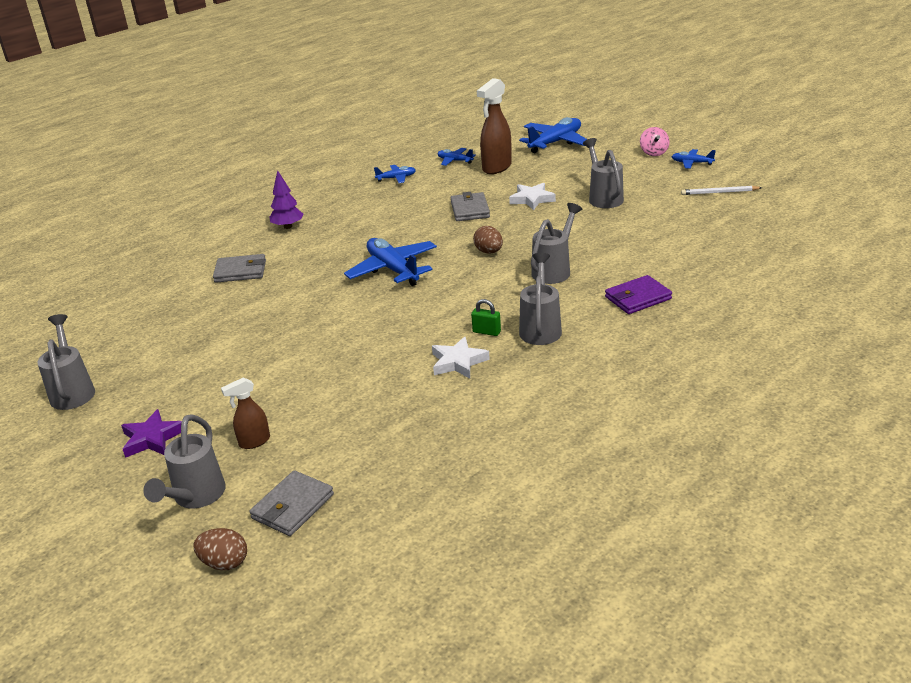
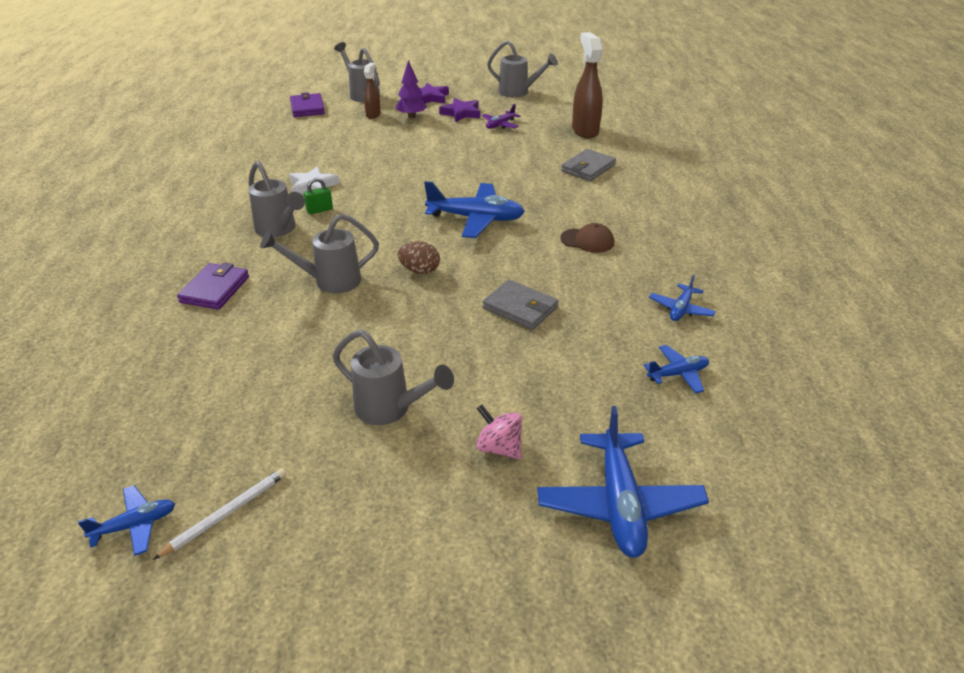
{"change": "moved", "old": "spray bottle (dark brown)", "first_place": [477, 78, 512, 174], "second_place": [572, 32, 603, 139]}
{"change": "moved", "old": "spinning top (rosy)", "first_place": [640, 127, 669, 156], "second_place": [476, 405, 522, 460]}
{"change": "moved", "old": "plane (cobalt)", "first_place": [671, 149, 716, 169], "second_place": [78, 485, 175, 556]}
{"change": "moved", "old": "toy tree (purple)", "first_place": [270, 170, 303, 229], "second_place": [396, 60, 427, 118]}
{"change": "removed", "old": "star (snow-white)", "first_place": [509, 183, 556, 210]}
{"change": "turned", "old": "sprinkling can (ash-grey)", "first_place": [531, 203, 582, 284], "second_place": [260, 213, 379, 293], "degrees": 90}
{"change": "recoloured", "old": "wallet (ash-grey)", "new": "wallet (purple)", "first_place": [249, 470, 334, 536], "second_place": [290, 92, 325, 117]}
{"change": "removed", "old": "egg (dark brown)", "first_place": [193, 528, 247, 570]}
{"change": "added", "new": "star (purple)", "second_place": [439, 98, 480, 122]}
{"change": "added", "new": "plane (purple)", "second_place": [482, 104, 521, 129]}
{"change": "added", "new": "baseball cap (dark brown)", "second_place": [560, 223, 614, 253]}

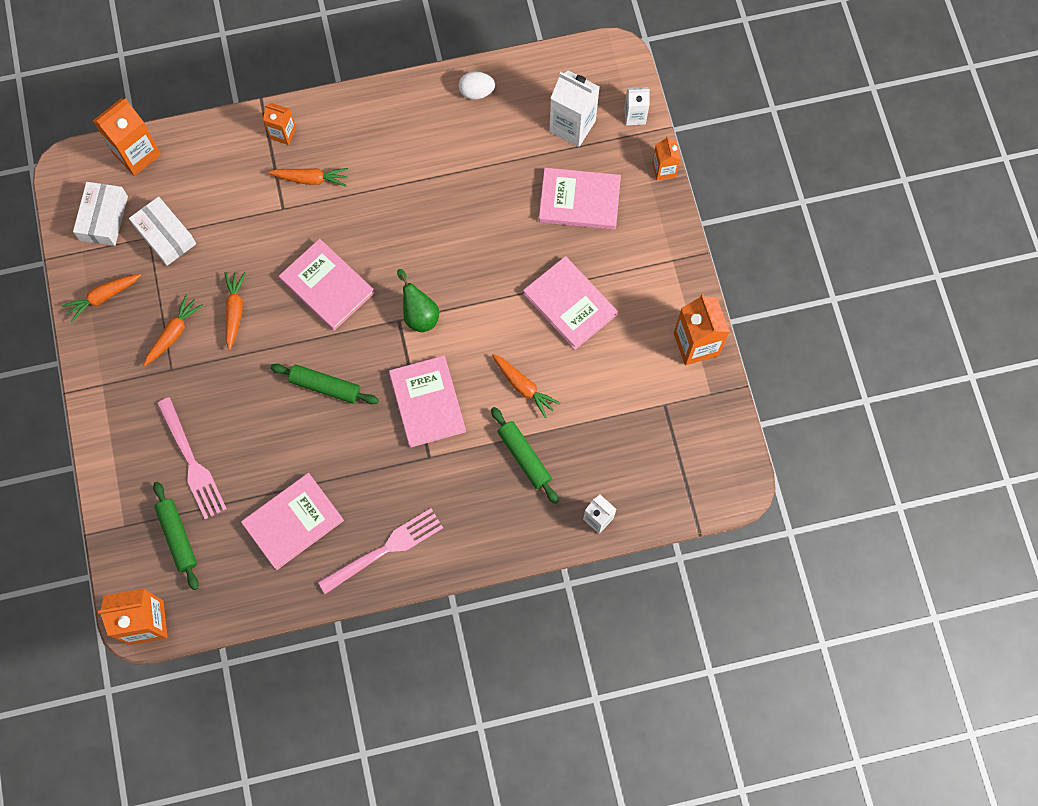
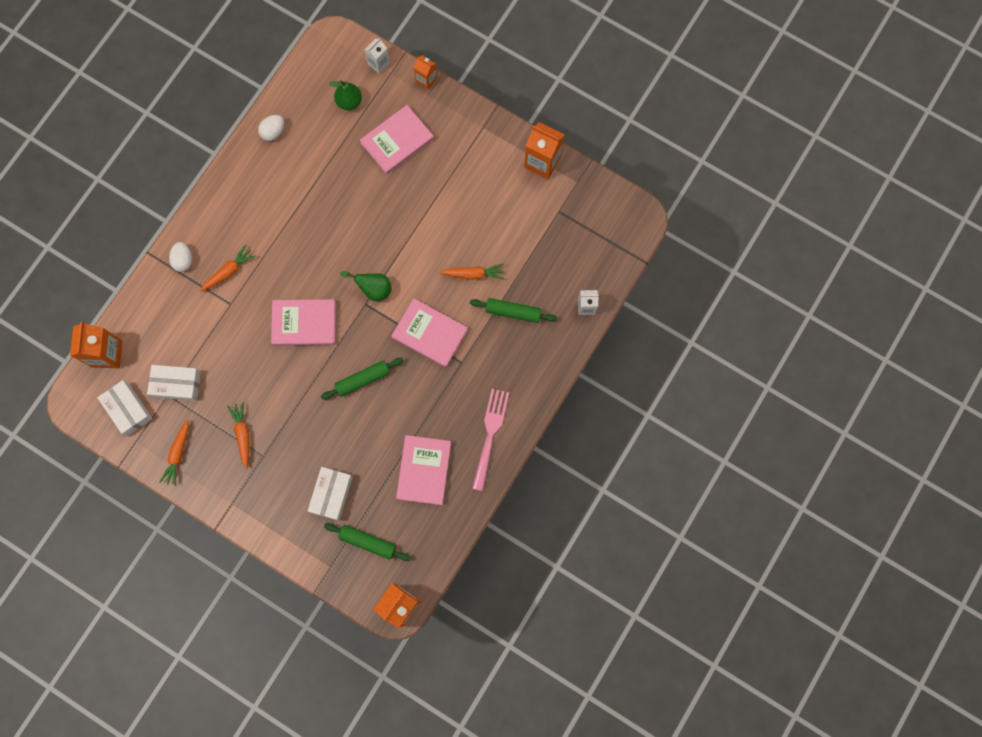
{"change": "replaced", "old": "juice carton (snow-white)", "new": "pear (leaf-green)", "first_place": [549, 70, 600, 147], "second_place": [329, 80, 362, 110]}
{"change": "replaced", "old": "juice carton (orange-coloured)", "new": "egg (snow-white)", "first_place": [263, 103, 296, 145], "second_place": [169, 242, 192, 272]}
{"change": "removed", "old": "hardback (rosy)", "first_place": [523, 256, 618, 350]}
{"change": "removed", "old": "toy carrot (orange-coloured)", "first_place": [224, 272, 246, 350]}
{"change": "replaced", "old": "table fork (rosy)", "new": "package (snow-white)", "first_place": [157, 397, 227, 520], "second_place": [308, 467, 353, 521]}

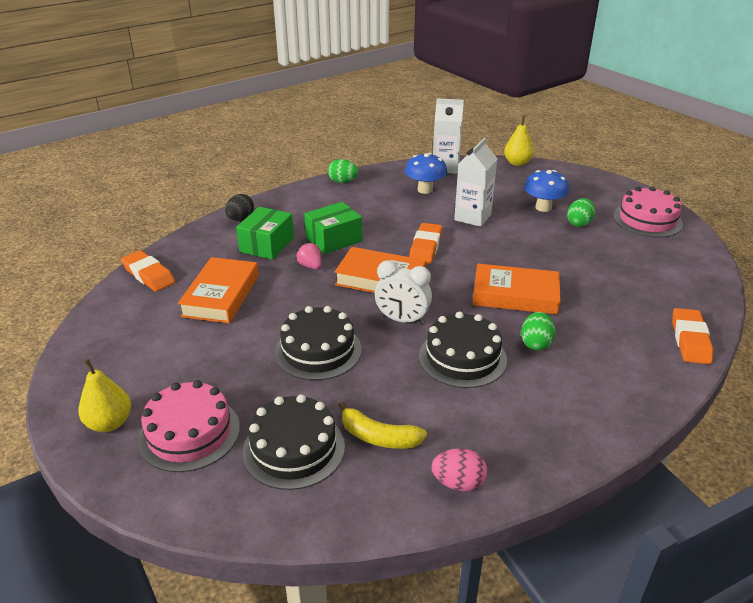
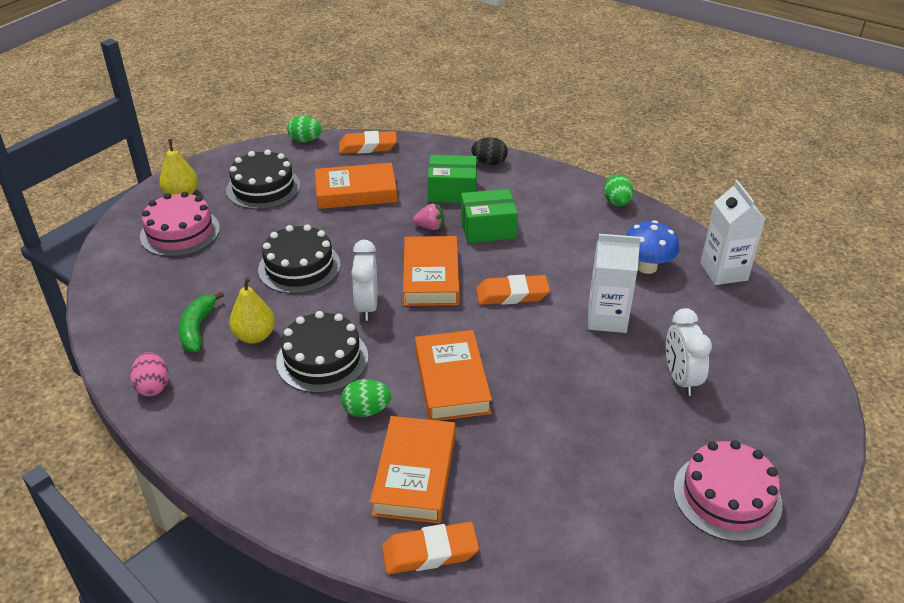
{"change": "moved", "old": "pear (golden)", "first_place": [504, 115, 534, 166], "second_place": [229, 277, 275, 344]}
{"change": "replaced", "old": "mushroom (cobalt)", "new": "bedside clock (snow-white)", "first_place": [524, 170, 569, 212], "second_place": [666, 308, 712, 396]}
{"change": "moved", "old": "egg (leaf-green)", "first_place": [567, 198, 595, 227], "second_place": [287, 115, 322, 142]}
{"change": "turned", "old": "package (leaf-green)", "first_place": [304, 202, 362, 254], "second_place": [461, 189, 518, 243], "degrees": -45}
{"change": "turned", "old": "strawberry (rosy)", "first_place": [295, 242, 321, 269], "second_place": [413, 203, 444, 230], "degrees": 60}
{"change": "turned", "old": "eraser (orange-coloured)", "first_place": [121, 250, 175, 292], "second_place": [339, 131, 397, 154], "degrees": 60}
{"change": "moved", "old": "gateau (jet-black)", "first_place": [243, 394, 345, 490], "second_place": [226, 150, 301, 210]}
{"change": "recoloured", "old": "toy banana (golden)", "new": "toy banana (leaf-green)", "first_place": [339, 401, 427, 449], "second_place": [179, 291, 224, 352]}
{"change": "added", "new": "hardback (orange-coloured)", "second_place": [370, 416, 455, 524]}

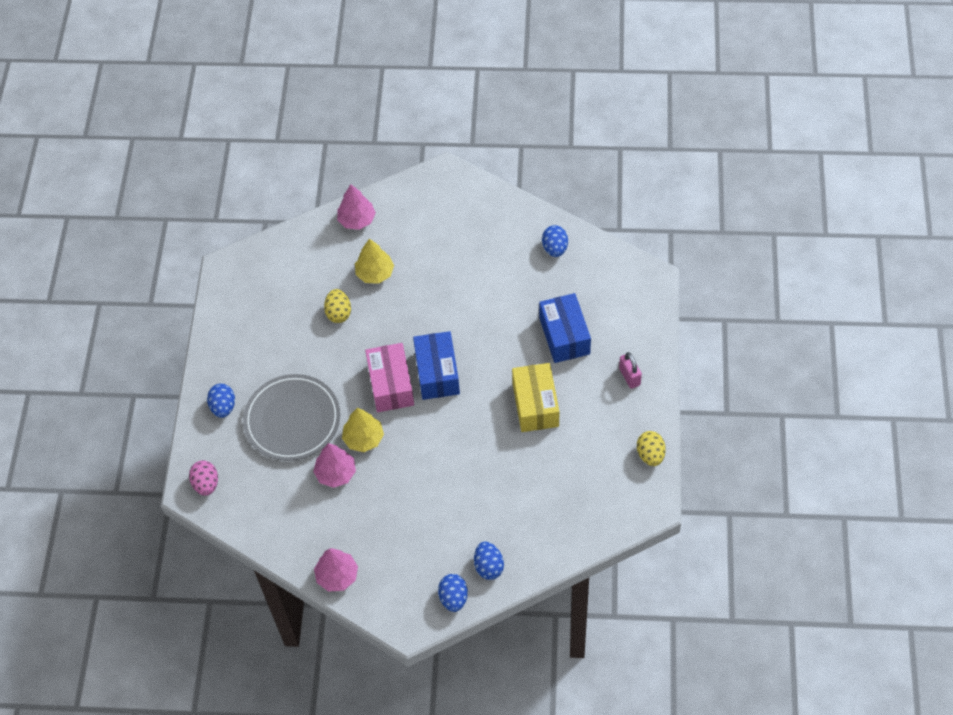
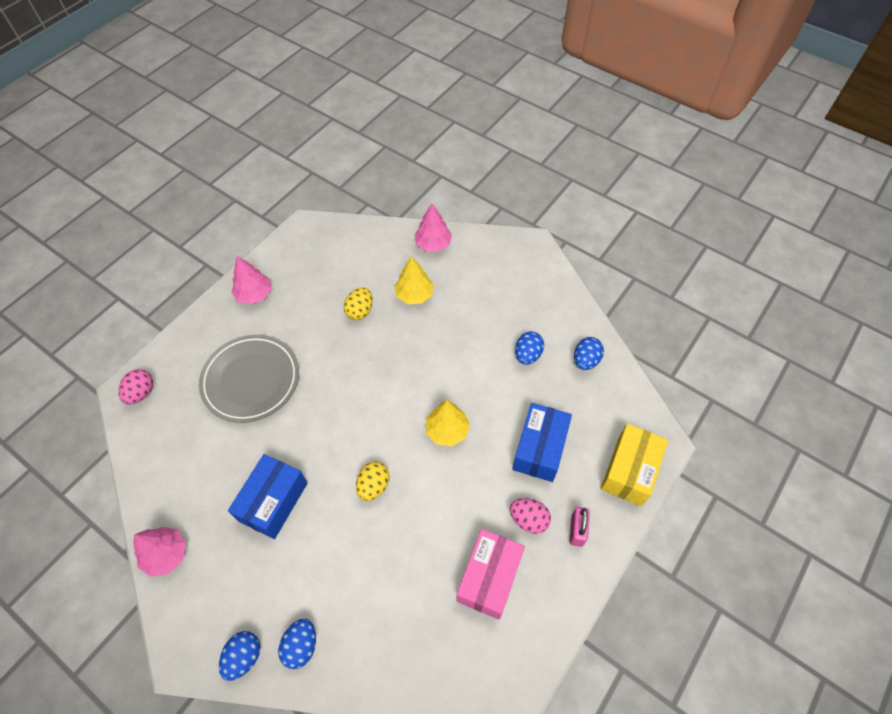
{"change": "moved", "old": "package (cobalt)", "first_place": [413, 331, 460, 400], "second_place": [228, 454, 307, 539]}
{"change": "moved", "old": "package (rosy)", "first_place": [365, 343, 414, 412], "second_place": [456, 529, 525, 620]}
{"change": "moved", "old": "package (golden)", "first_place": [512, 363, 559, 432], "second_place": [601, 423, 668, 506]}
{"change": "moved", "old": "egg (cobalt)", "first_place": [207, 384, 235, 418], "second_place": [515, 332, 544, 365]}
{"change": "moved", "old": "toy tree (golden)", "first_place": [342, 408, 384, 452], "second_place": [426, 400, 470, 446]}
{"change": "moved", "old": "egg (golden)", "first_place": [637, 431, 666, 466], "second_place": [356, 462, 390, 501]}
{"change": "moved", "old": "toy tree (rosy)", "first_place": [313, 443, 356, 488], "second_place": [231, 256, 271, 304]}
{"change": "added", "new": "egg (rosy)", "second_place": [510, 498, 551, 534]}

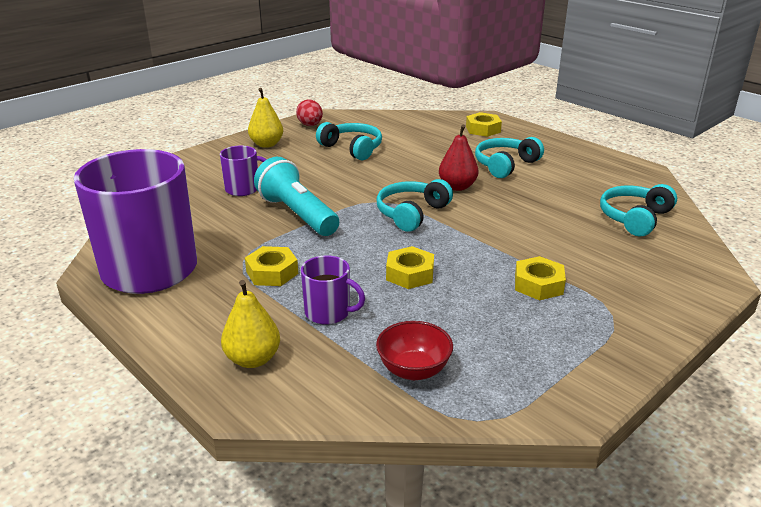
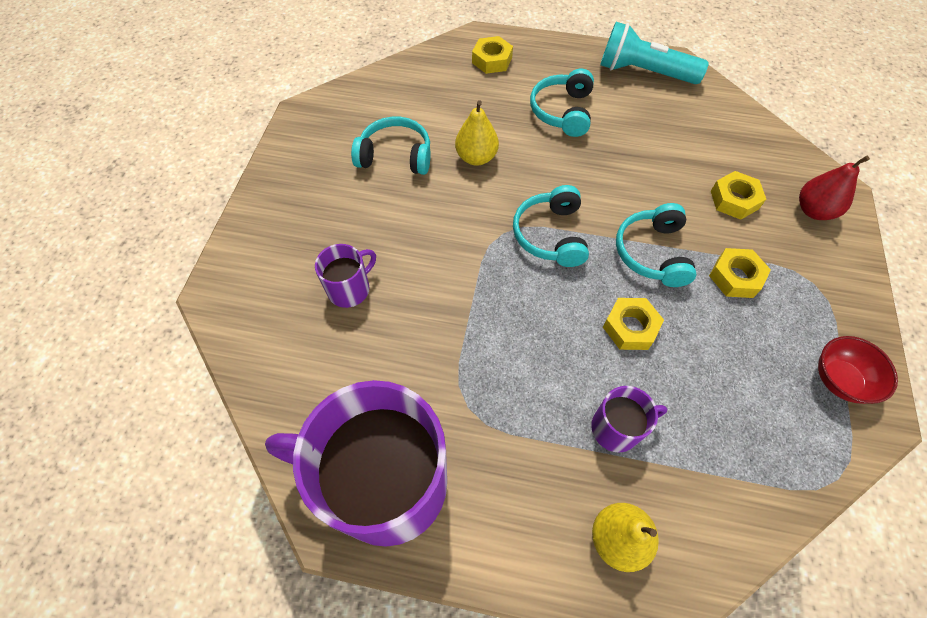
{"change": "moved", "old": "pear (golden)", "first_place": [248, 88, 283, 148], "second_place": [455, 100, 499, 166]}
{"change": "removed", "old": "egg (red)", "first_place": [296, 100, 323, 126]}
{"change": "moved", "old": "pear (red)", "first_place": [439, 125, 478, 191], "second_place": [799, 156, 870, 220]}
{"change": "moved", "old": "torch (aqua)", "first_place": [254, 157, 339, 236], "second_place": [600, 22, 709, 84]}
{"change": "moved", "old": "headphones (aqua)", "first_place": [600, 184, 677, 236], "second_place": [616, 203, 696, 287]}
{"change": "moved", "old": "nut (golden)", "first_place": [245, 246, 298, 286], "second_place": [711, 171, 766, 220]}
{"change": "moved", "old": "bowl (red)", "first_place": [376, 321, 453, 380], "second_place": [818, 336, 898, 404]}

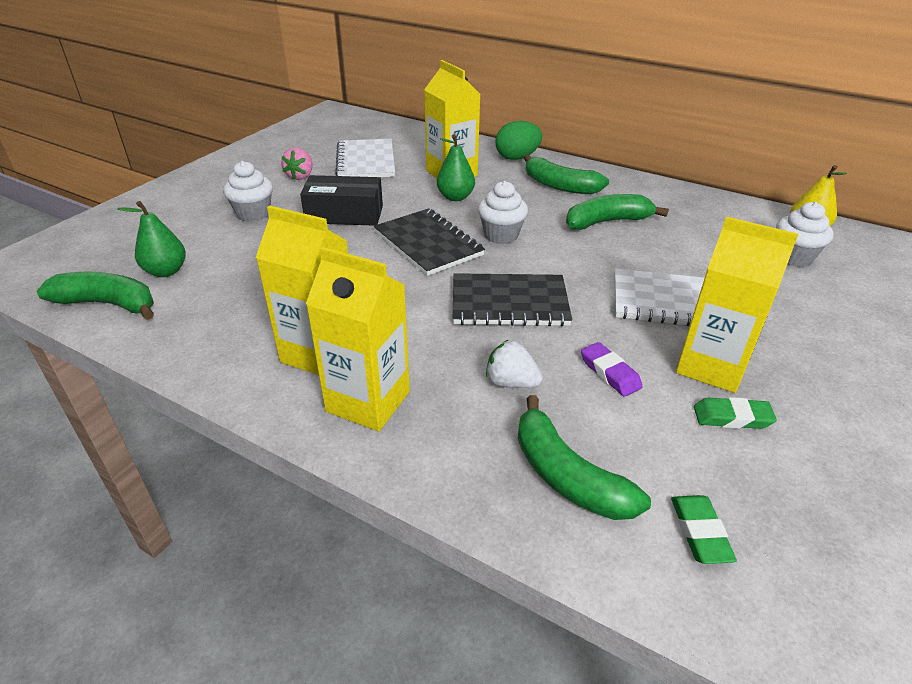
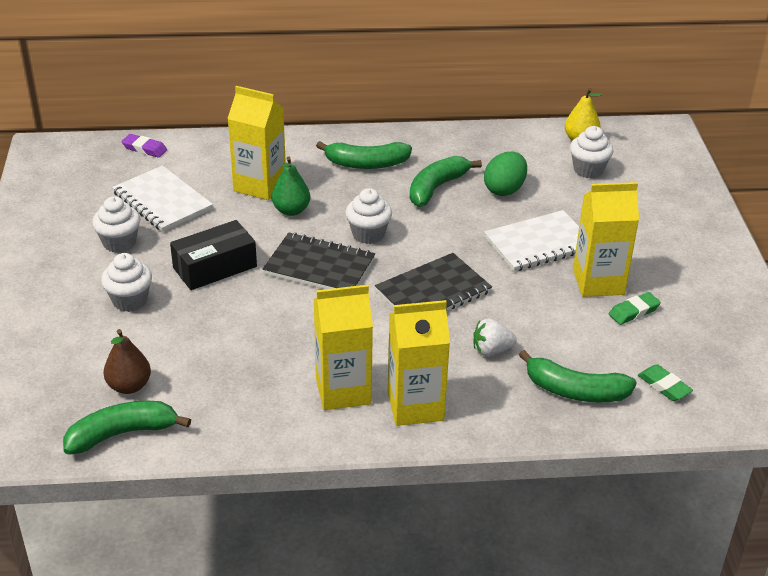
{"change": "moved", "old": "egg (leaf-green)", "first_place": [495, 121, 542, 160], "second_place": [484, 152, 527, 196]}
{"change": "replaced", "old": "strawberry (rosy)", "new": "cupcake (snow-white)", "first_place": [281, 148, 312, 180], "second_place": [92, 196, 140, 253]}
{"change": "recoloured", "old": "pear (leaf-green)", "new": "pear (dark brown)", "first_place": [117, 201, 186, 277], "second_place": [104, 329, 151, 394]}
{"change": "moved", "old": "eraser (purple)", "first_place": [581, 342, 643, 397], "second_place": [121, 134, 167, 158]}

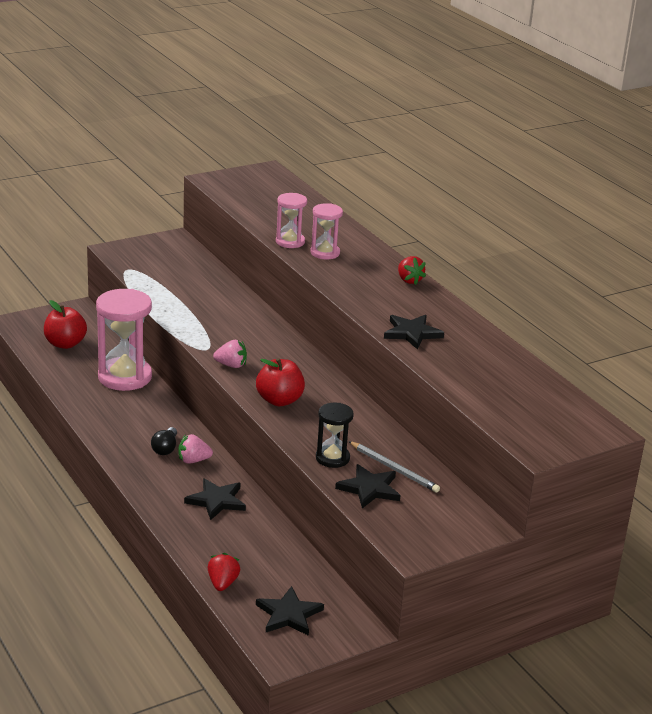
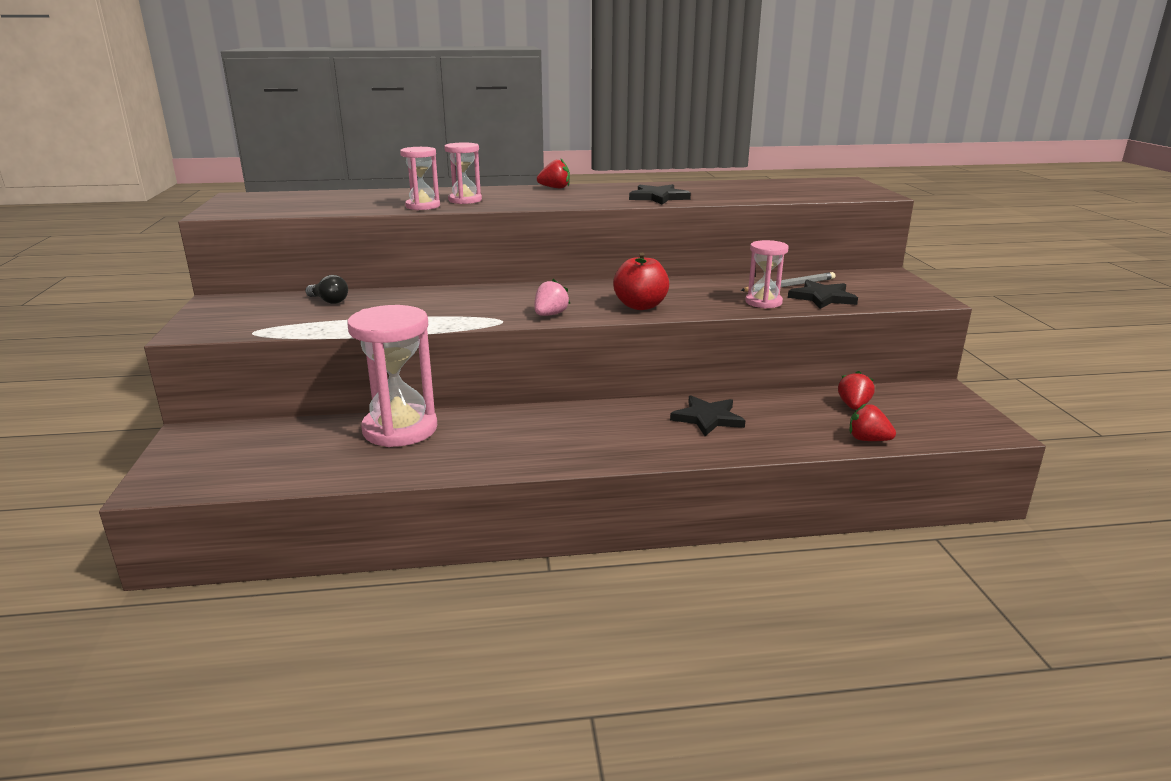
{"change": "removed", "old": "toy apple (red)", "first_place": [44, 300, 87, 349]}
{"change": "recoloured", "old": "sand timer (jet-black)", "new": "sand timer (rosy)", "first_place": [316, 403, 354, 468], "second_place": [745, 240, 789, 308]}
{"change": "moved", "old": "light bulb (jet-black)", "first_place": [151, 427, 177, 455], "second_place": [305, 275, 348, 304]}
{"change": "removed", "old": "strawberry (rosy)", "first_place": [178, 434, 213, 464]}
{"change": "removed", "old": "star (jet-black)", "first_place": [256, 586, 324, 636]}
{"change": "added", "new": "strawberry (red)", "second_place": [838, 371, 875, 410]}

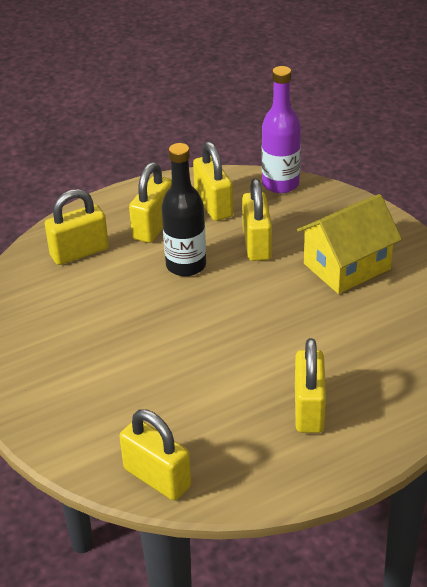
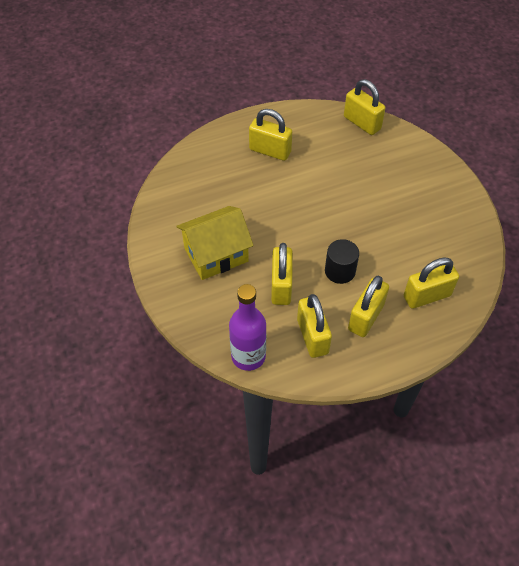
{"change": "replaced", "old": "drink bottle (jet-black)", "new": "cylinder shape (jet-black)", "first_place": [161, 143, 206, 277], "second_place": [325, 239, 359, 284]}
{"change": "turned", "old": "small lock (golden)", "first_place": [295, 338, 326, 433], "second_place": [249, 109, 292, 161], "degrees": -75}

